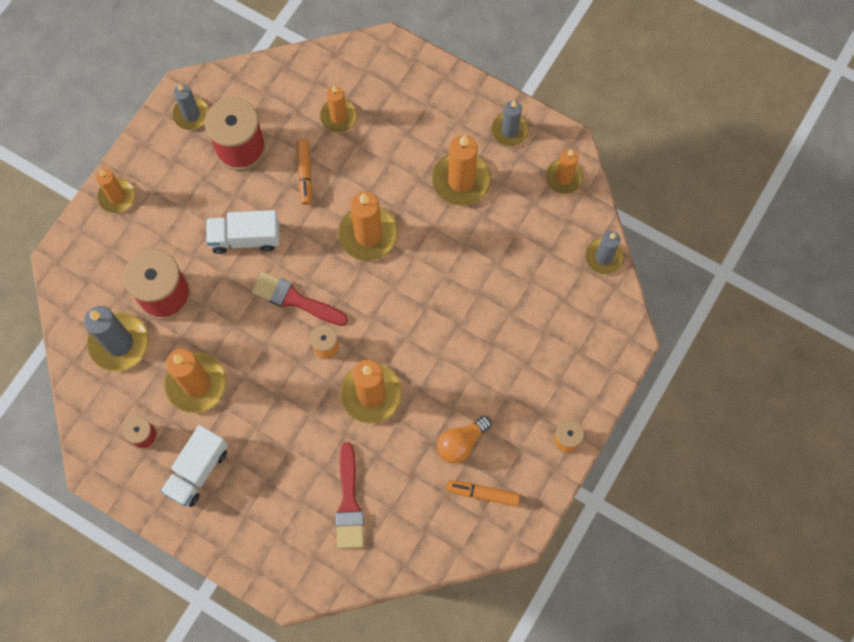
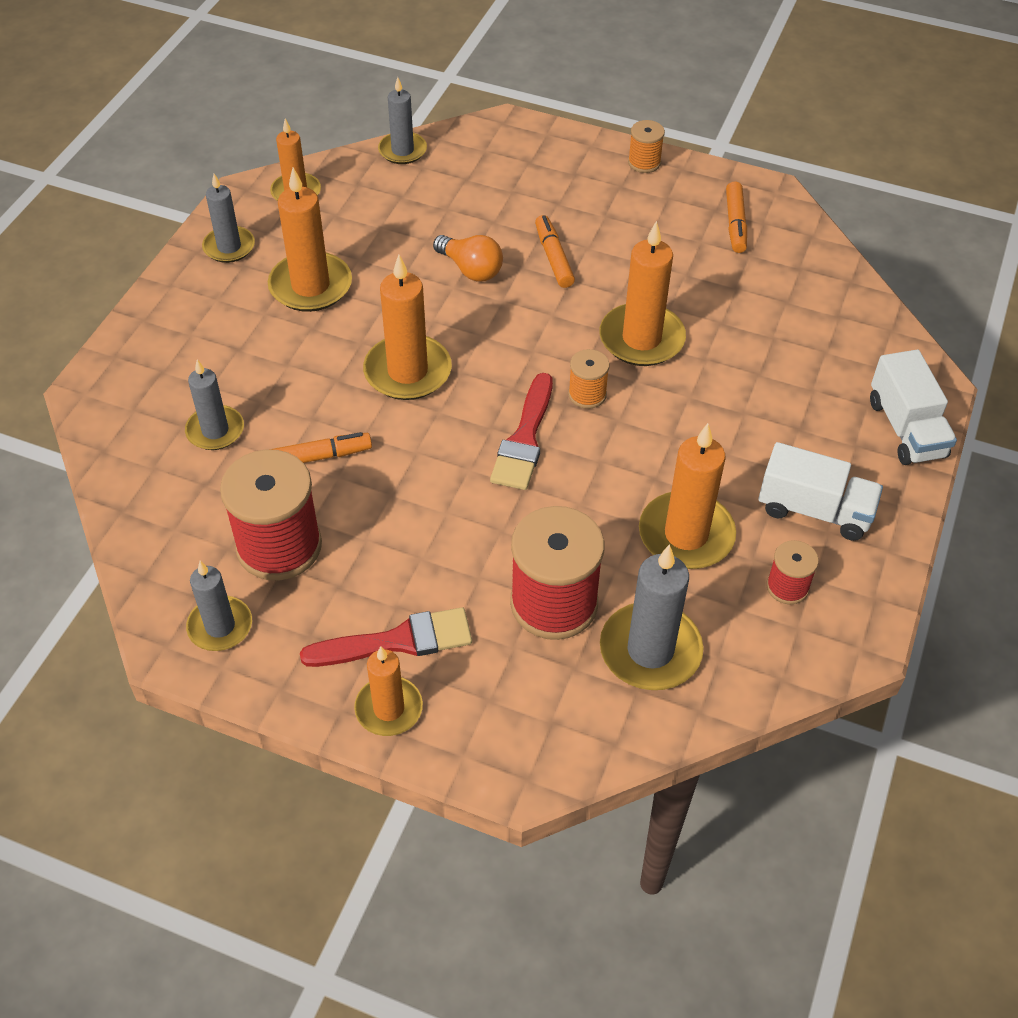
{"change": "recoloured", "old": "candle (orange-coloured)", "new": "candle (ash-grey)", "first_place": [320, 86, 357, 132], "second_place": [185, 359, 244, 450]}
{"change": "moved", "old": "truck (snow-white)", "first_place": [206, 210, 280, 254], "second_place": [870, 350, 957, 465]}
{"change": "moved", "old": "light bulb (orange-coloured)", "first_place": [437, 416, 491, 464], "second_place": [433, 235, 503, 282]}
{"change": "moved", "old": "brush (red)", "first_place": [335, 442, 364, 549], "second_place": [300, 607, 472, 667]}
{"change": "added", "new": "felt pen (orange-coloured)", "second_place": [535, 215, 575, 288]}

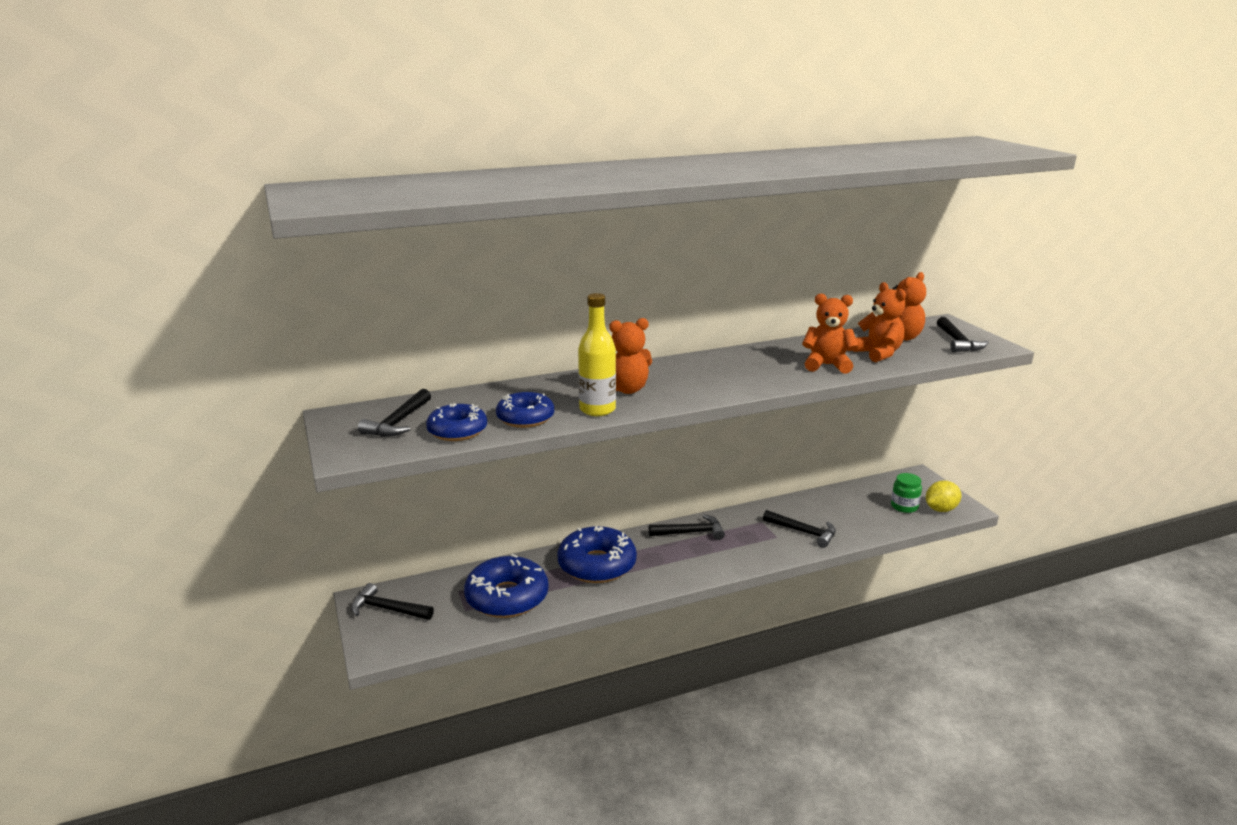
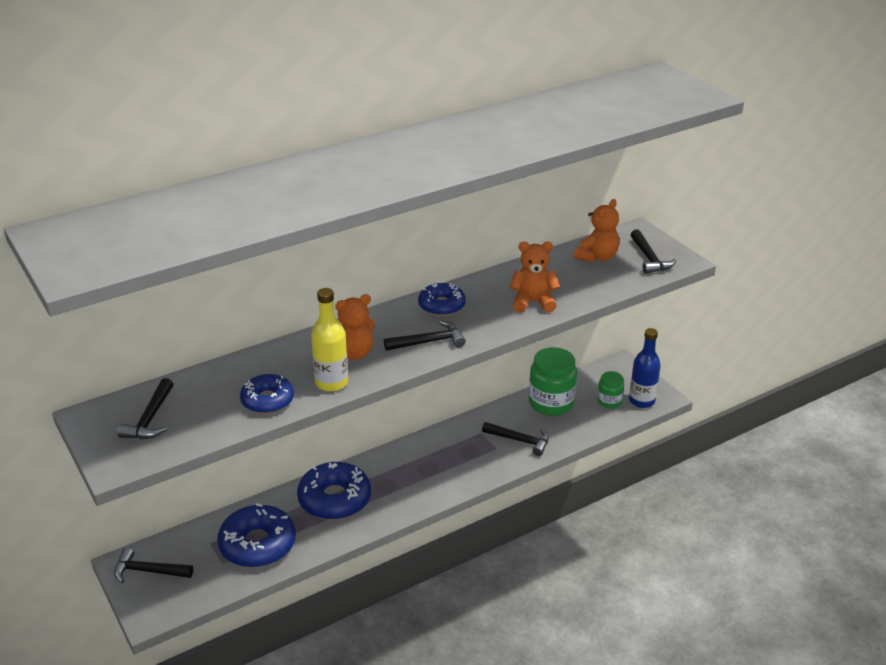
{"change": "removed", "old": "teddy (orange-coloured)", "first_place": [853, 282, 906, 362]}
{"change": "moved", "old": "doughnut (cobalt)", "first_place": [426, 403, 487, 441], "second_place": [418, 283, 466, 316]}
{"change": "replaced", "old": "lemon (golden)", "new": "drink bottle (cobalt)", "first_place": [926, 481, 961, 512], "second_place": [629, 328, 661, 408]}
{"change": "moved", "old": "carpenter's hammer (jet-black)", "first_place": [649, 515, 725, 540], "second_place": [384, 321, 466, 351]}
{"change": "added", "new": "preserve jar (leaf-green)", "second_place": [529, 347, 577, 416]}

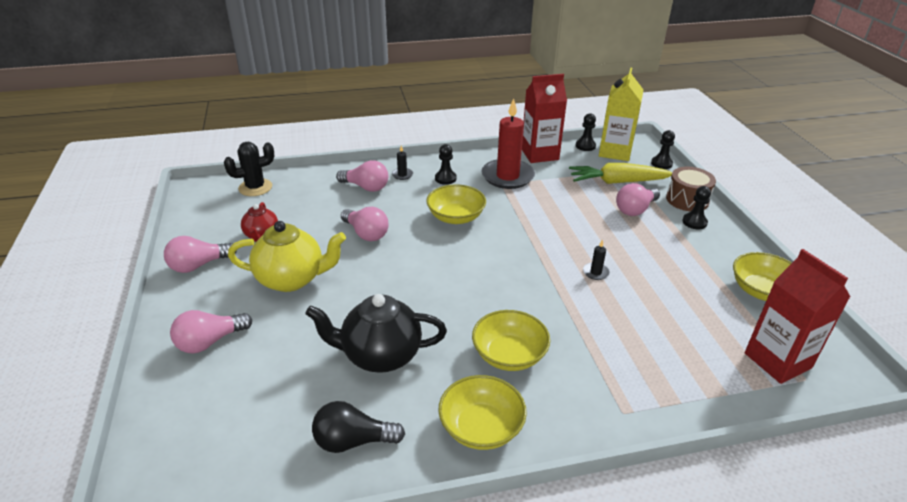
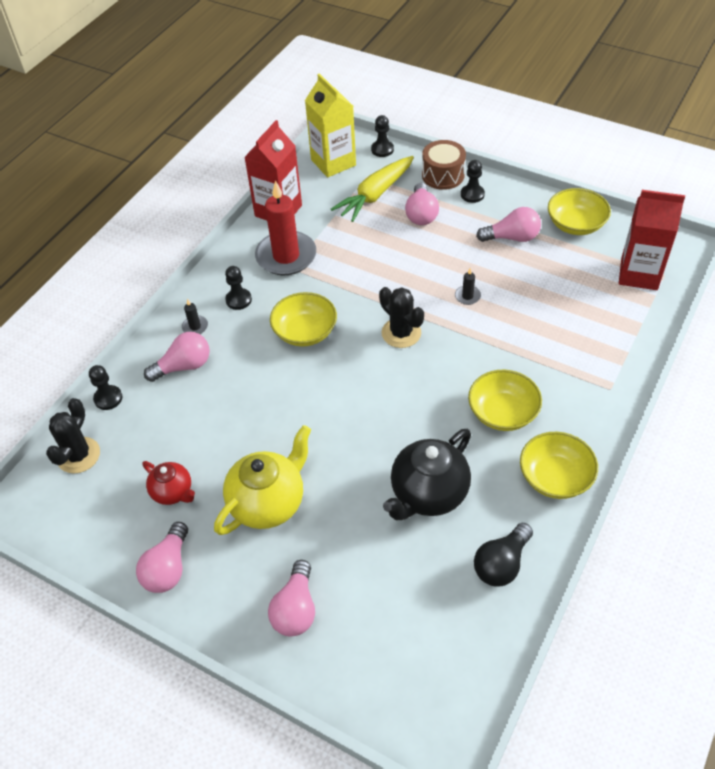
{"change": "moved", "old": "game pawn (jet-black)", "first_place": [576, 113, 596, 151], "second_place": [89, 365, 122, 410]}
{"change": "moved", "old": "light bulb (rosy)", "first_place": [341, 207, 389, 241], "second_place": [476, 207, 541, 242]}
{"change": "added", "new": "saguaro cactus (jet-black)", "second_place": [379, 287, 424, 348]}

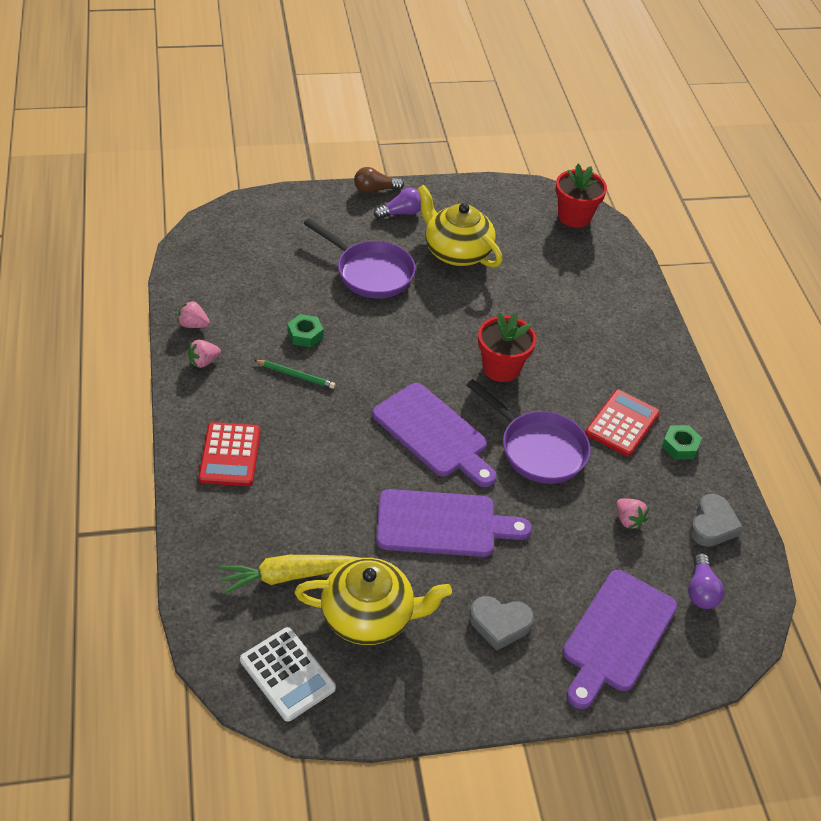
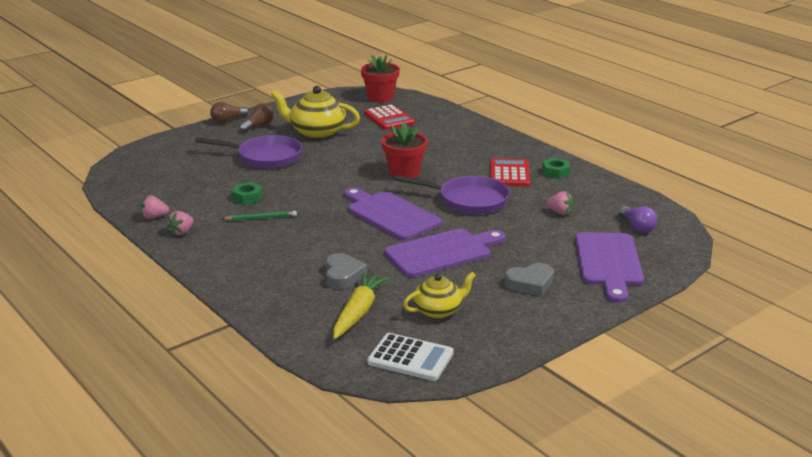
{"change": "recoloured", "old": "light bulb (purple)", "new": "light bulb (dark brown)", "first_place": [374, 188, 421, 219], "second_place": [239, 103, 274, 132]}
{"change": "turned", "old": "chopping board (purple)", "first_place": [372, 383, 497, 487], "second_place": [344, 188, 442, 240], "degrees": -150}
{"change": "moved", "old": "pocket calculator (red)", "first_place": [198, 422, 260, 486], "second_place": [364, 104, 415, 130]}
{"change": "moved", "old": "love heart (ash-grey)", "first_place": [690, 494, 743, 547], "second_place": [326, 253, 367, 289]}
{"change": "turned", "old": "toy carrot (golden)", "first_place": [219, 555, 360, 595], "second_place": [333, 273, 389, 339], "degrees": 150}
{"change": "resized", "old": "tea pot (golden)", "first_place": [294, 558, 452, 645], "second_place": [403, 272, 476, 319], "factor": 0.63}

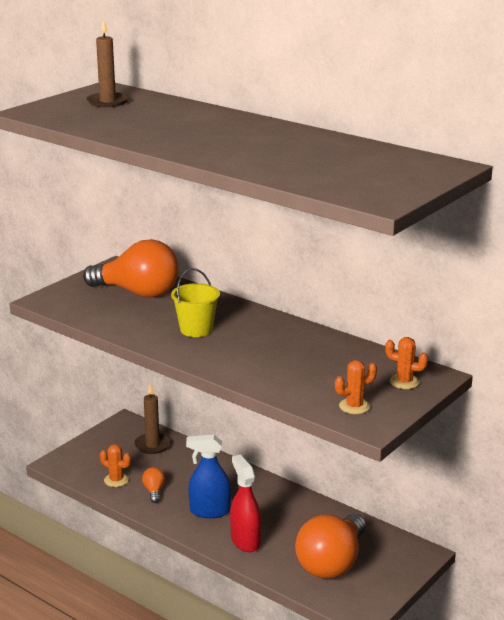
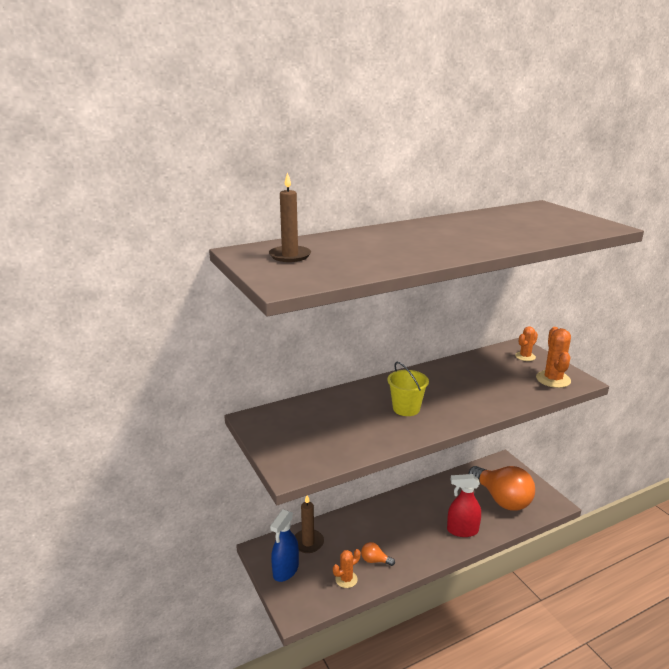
{"change": "removed", "old": "light bulb (orange-coloured)", "first_place": [83, 239, 179, 298]}
{"change": "resized", "old": "saguaro cactus (orange-coloured)", "first_place": [335, 360, 377, 414], "second_place": [536, 327, 571, 388], "factor": 1.58}
{"change": "moved", "old": "spray bottle (cobalt)", "first_place": [186, 435, 231, 518], "second_place": [270, 509, 299, 582]}

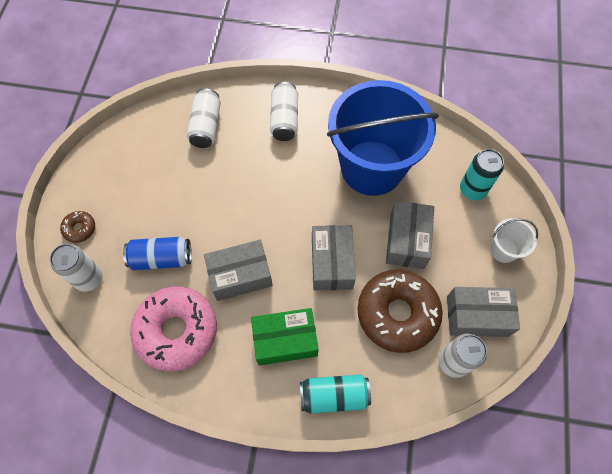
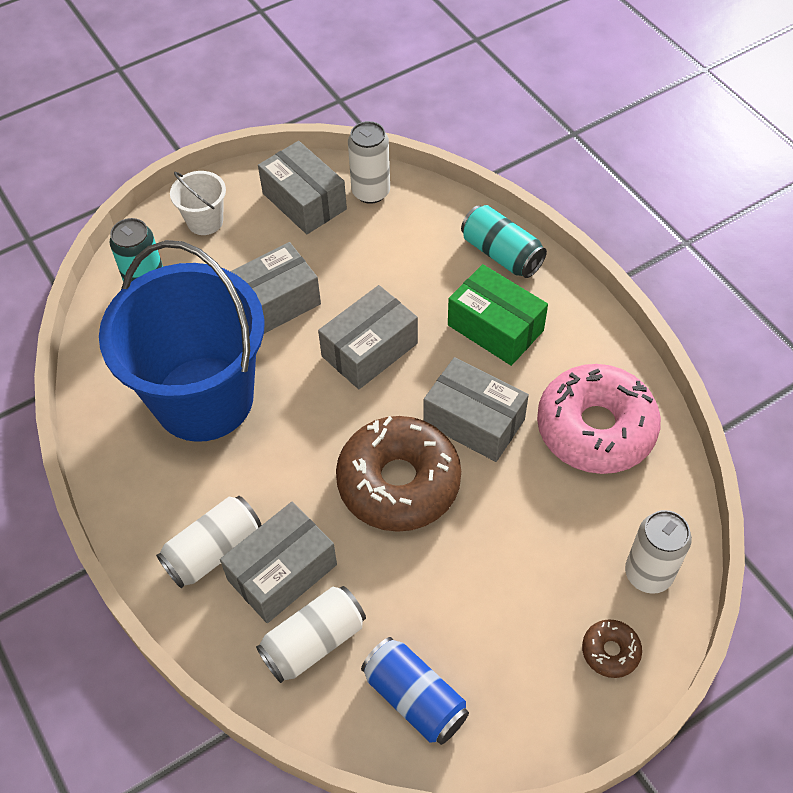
{"change": "moved", "old": "soda can (cobalt)", "first_place": [123, 237, 192, 270], "second_place": [361, 637, 469, 745]}
{"change": "moved", "old": "doughnut (dark brown)", "first_place": [357, 270, 443, 353], "second_place": [336, 416, 461, 532]}
{"change": "added", "new": "package (ash-grey)", "second_place": [220, 502, 337, 623]}

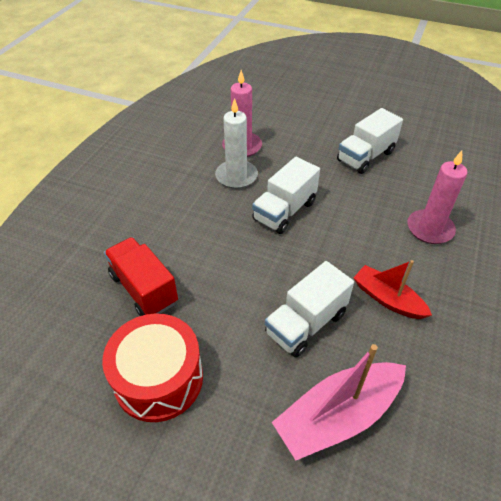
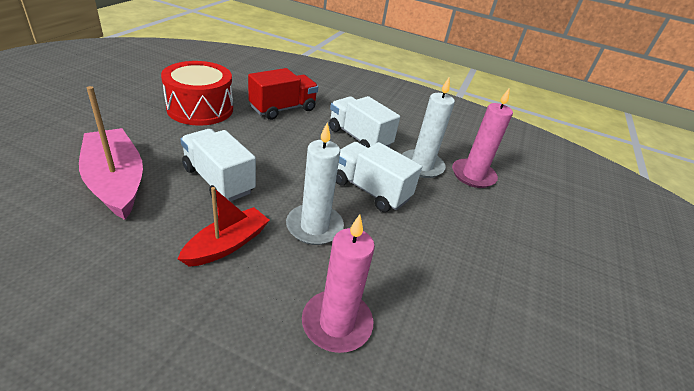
{"change": "moved", "old": "truck (snow-white)", "first_place": [337, 108, 403, 174], "second_place": [329, 96, 400, 148]}
{"change": "added", "new": "candle (snow-white)", "second_place": [286, 123, 344, 245]}

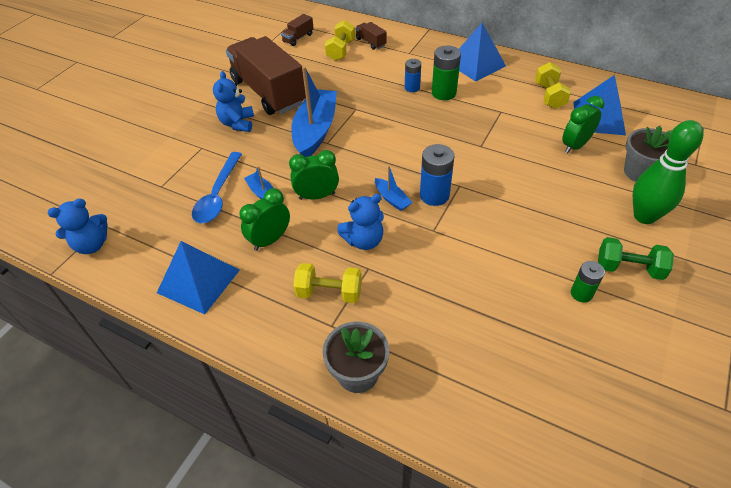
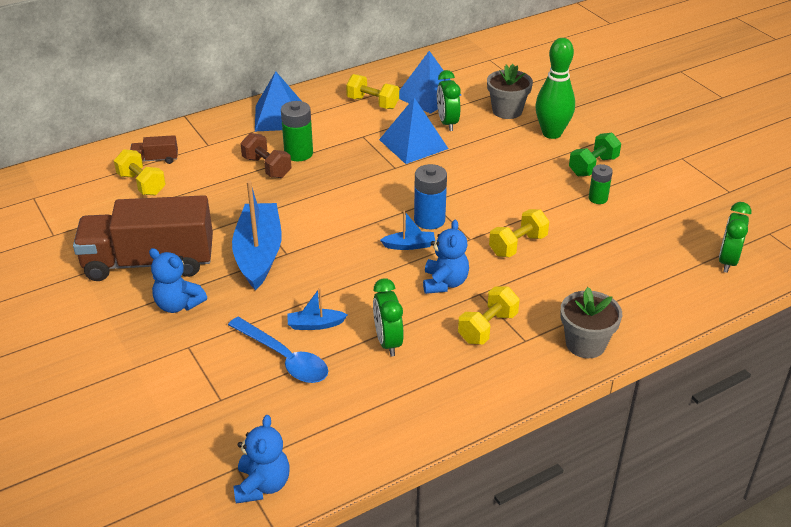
{"change": "removed", "old": "truck (dark brown)", "first_place": [281, 14, 314, 46]}
{"change": "replaced", "old": "power cell (cobalt)", "new": "free weight (dark brown)", "first_place": [405, 59, 421, 92], "second_place": [241, 133, 291, 178]}
{"change": "turned", "old": "toy boat (cobalt)", "first_place": [291, 66, 337, 157], "second_place": [232, 180, 282, 290], "degrees": 45}
{"change": "moved", "old": "bedside clock (leaf-green)", "first_place": [289, 150, 339, 200], "second_place": [719, 202, 752, 273]}
{"change": "moved", "old": "pyramid (cobalt)", "first_place": [157, 241, 240, 314], "second_place": [379, 97, 449, 164]}
{"change": "added", "new": "free weight (golden)", "second_place": [489, 209, 549, 257]}

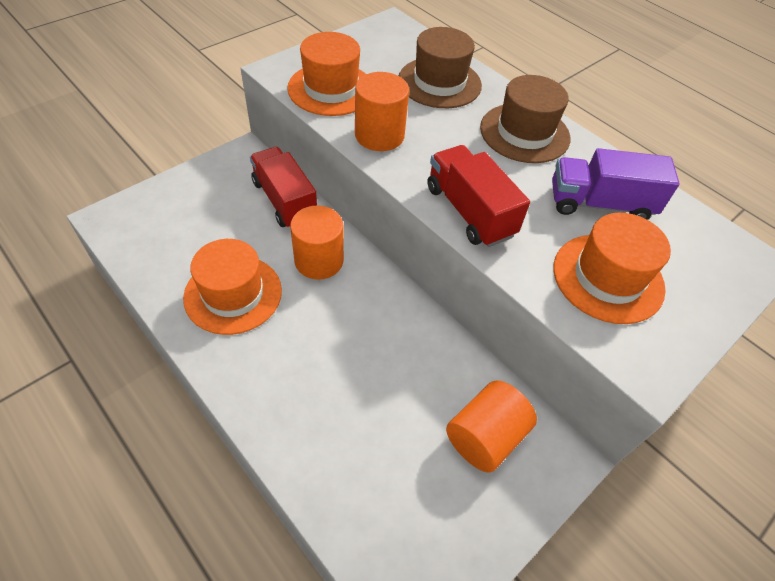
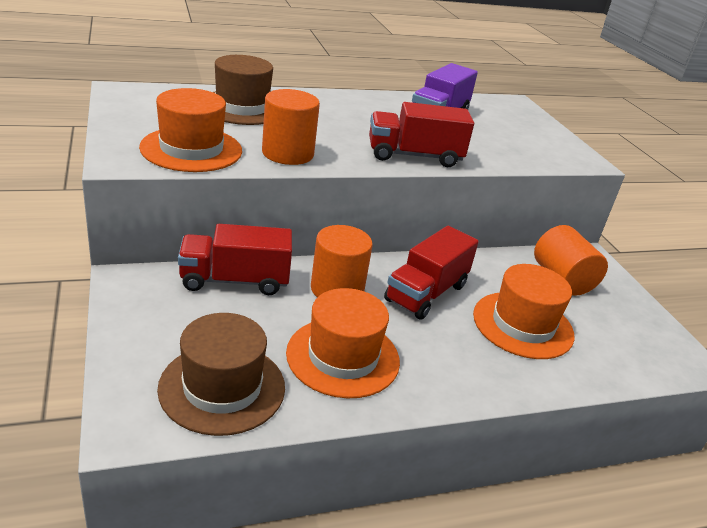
{"change": "moved", "old": "tall hat (dark brown)", "first_place": [480, 75, 570, 163], "second_place": [157, 313, 285, 436]}
{"change": "moved", "old": "tall hat (orange-coloured)", "first_place": [553, 213, 671, 324], "second_place": [473, 264, 575, 359]}
{"change": "added", "new": "truck (red)", "second_place": [384, 226, 479, 320]}

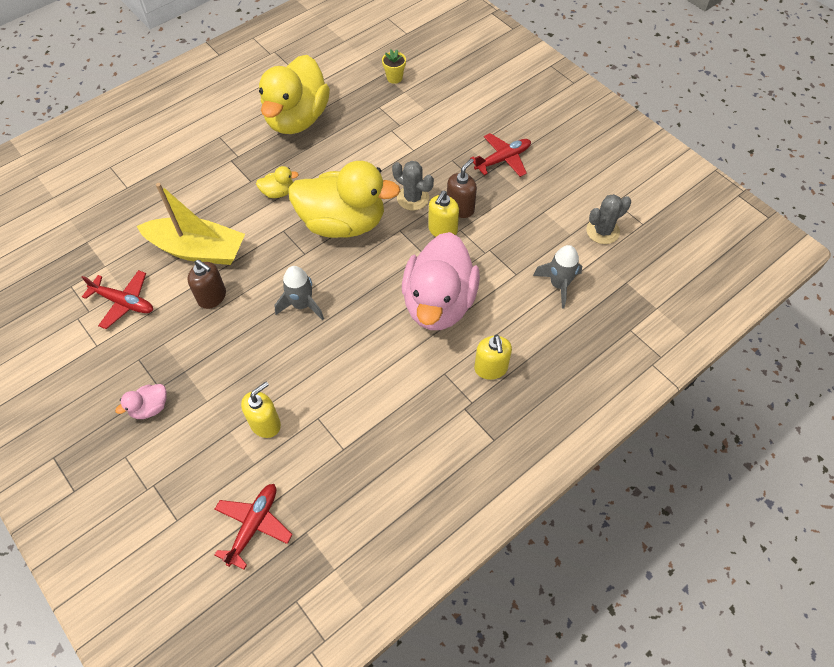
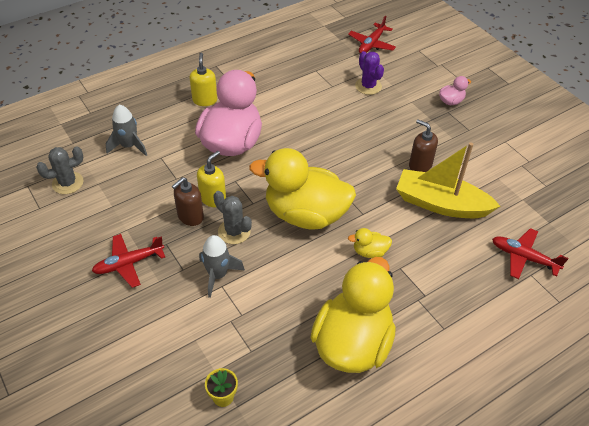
{"change": "moved", "old": "toy rocket (ash-grey)", "first_place": [275, 266, 324, 320], "second_place": [199, 235, 245, 298]}
{"change": "moved", "old": "plane (red)", "first_place": [82, 270, 153, 329], "second_place": [492, 228, 568, 279]}
{"change": "replaced", "old": "soap dispenser (golden)", "new": "saguaro cactus (purple)", "first_place": [241, 382, 281, 438], "second_place": [355, 51, 384, 95]}

